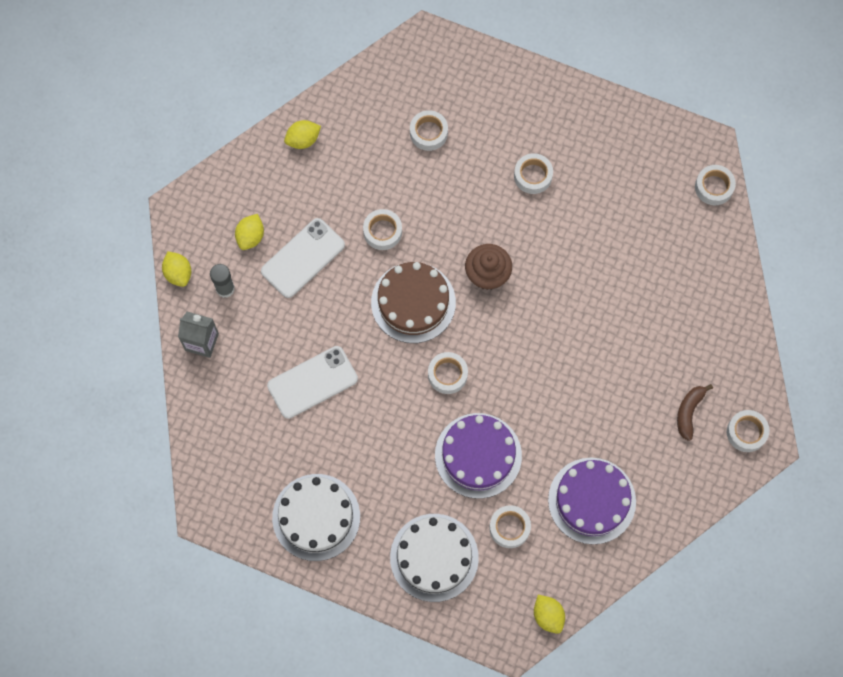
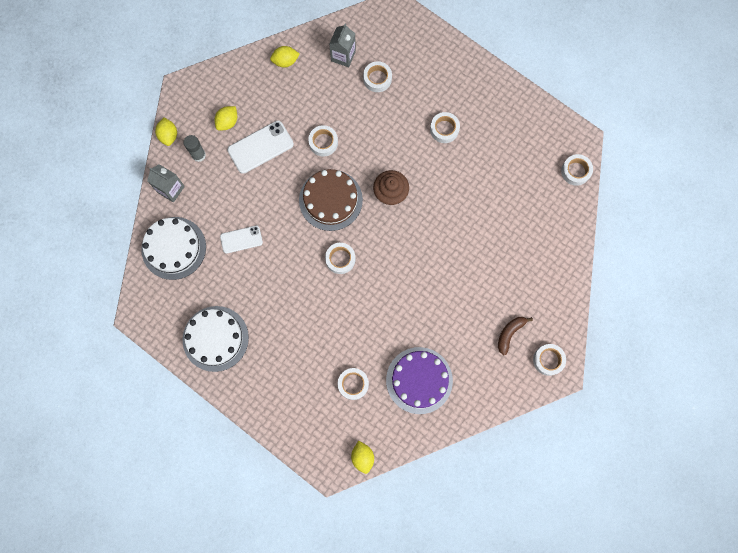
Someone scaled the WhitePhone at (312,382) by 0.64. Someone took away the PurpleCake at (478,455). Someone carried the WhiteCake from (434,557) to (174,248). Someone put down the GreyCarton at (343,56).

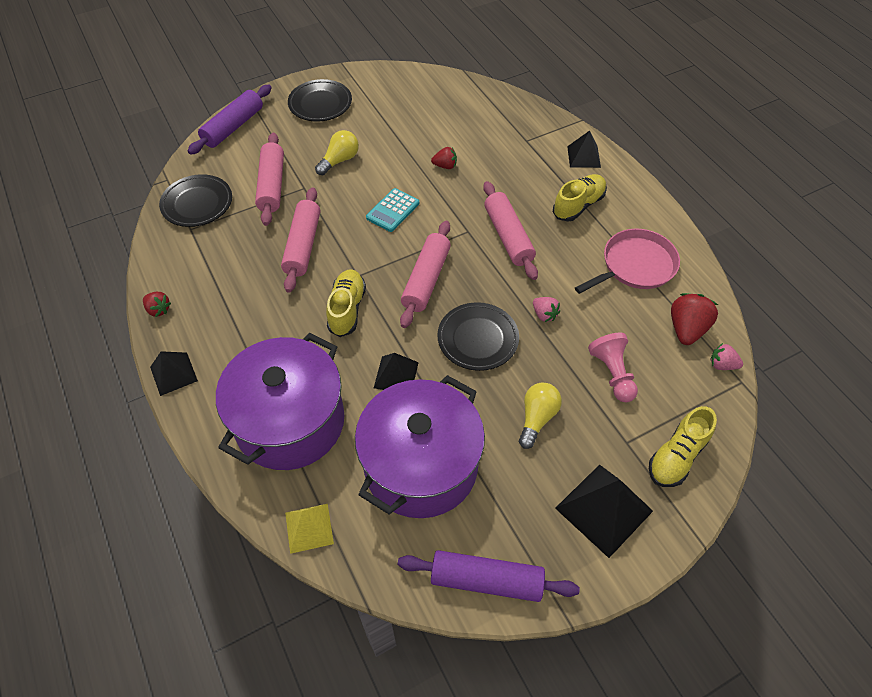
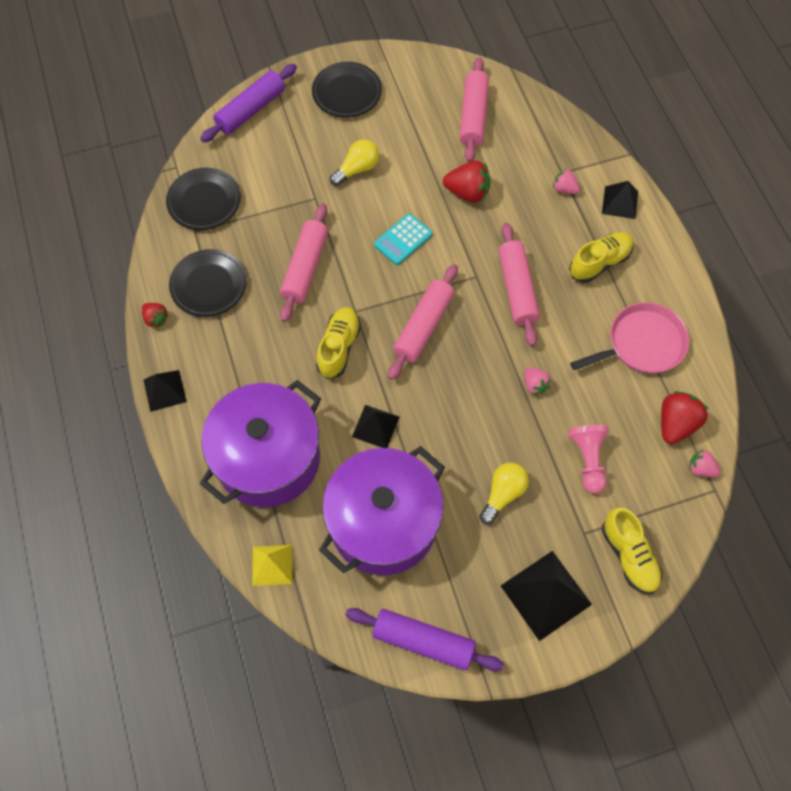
Someone carried the PinkRollingPin from (272,185) to (473,116). Someone scaled the RedStrawberry at (445,166) by 1.72. Someone carried the BlackPlate from (477,339) to (209,285). Someone rotated the YellowShoe at (677,456) by 75 degrees counterclockwise. Someone put down the PinkStrawberry at (564,189).

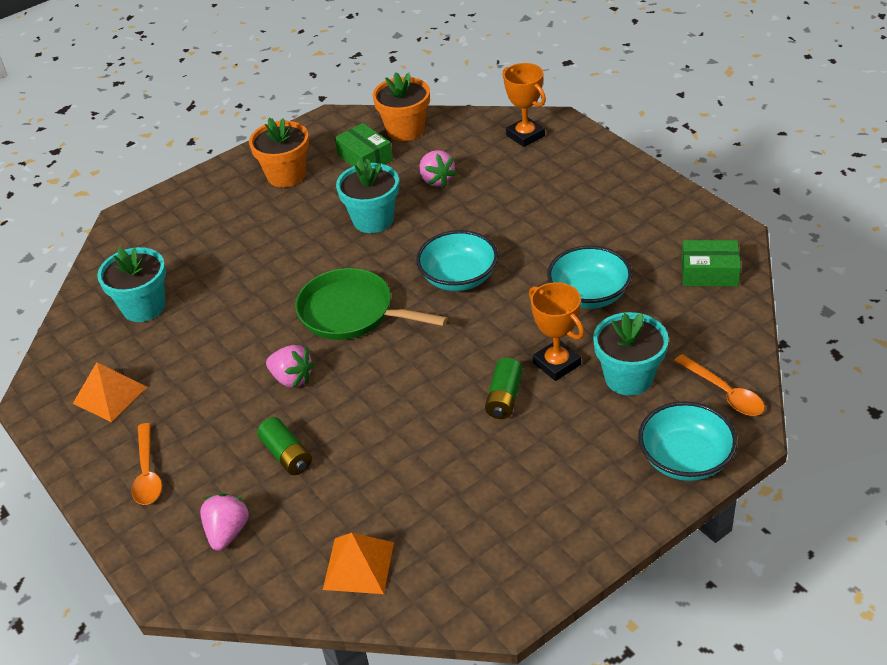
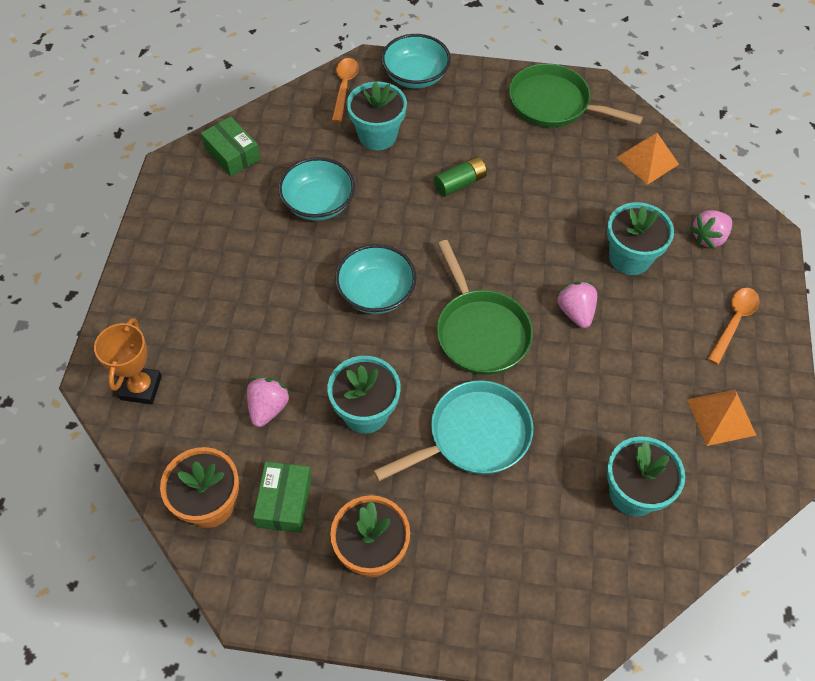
Someone took away the OrangeTrophy at (557,364). Someone swapped the GreenBattery at (287,455) for the TurquoiseFlowerPot at (630,258). Someone put down the GreenPan at (554,104). Someone put down the TurquoisePan at (473,436).

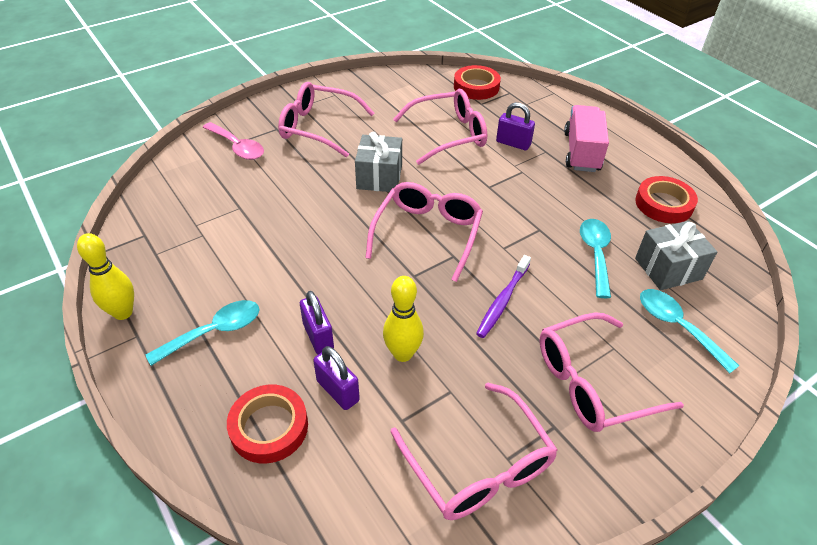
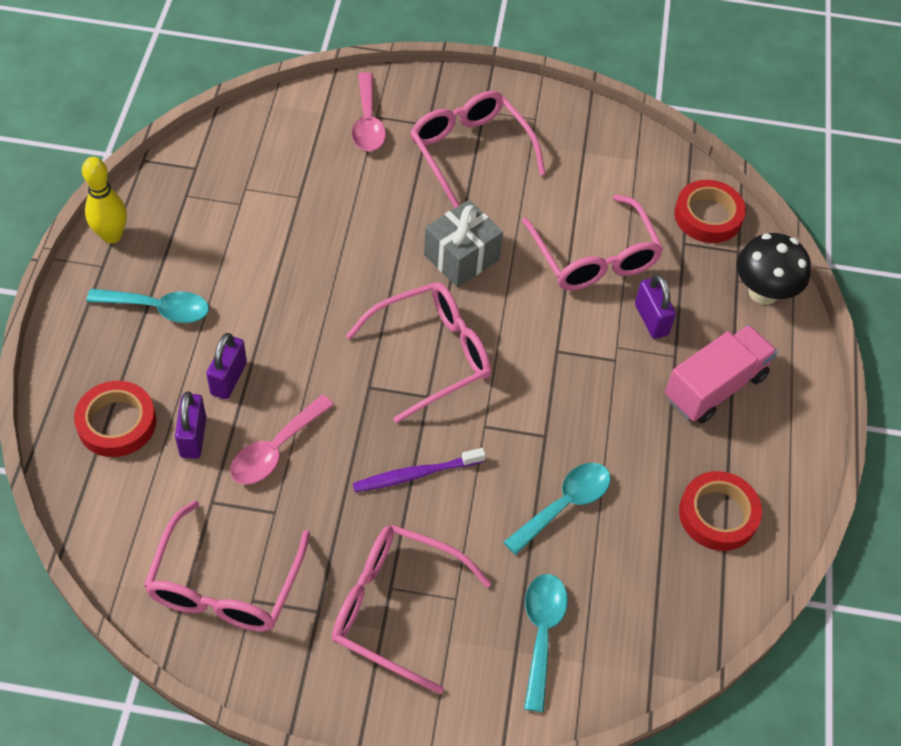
Someone rotated the PinkGlasses at (448,134) by 45 degrees clockwise. Someone took away the GreyGift at (668,269). Someone swapped the YellowBowlingPin at (403,354) for the PinkSpoon at (275,449). Someone put down the BlackMushroom at (763,292).

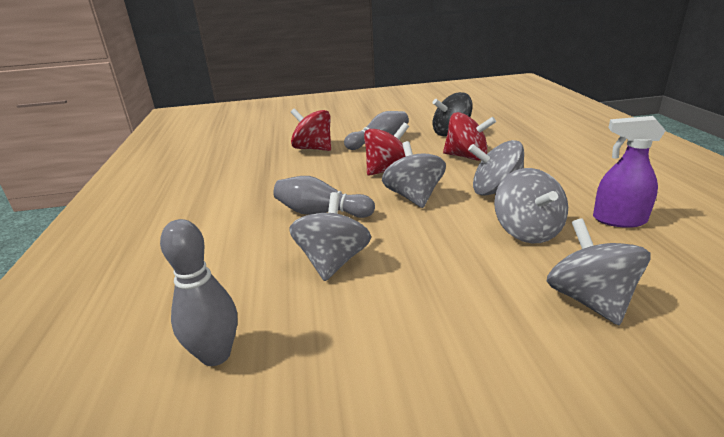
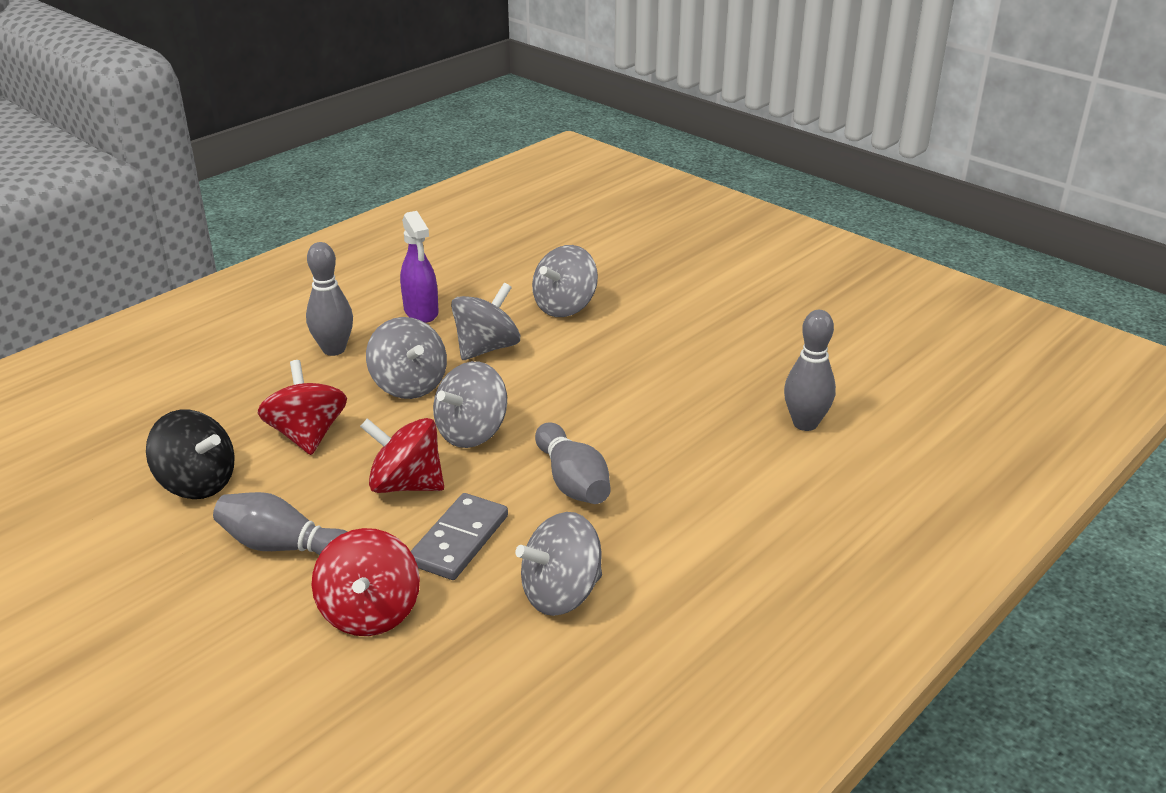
Someone carried the GreySpinningTop from (333,262) to (561,593). Someone put down the GreyBowlingPin at (334,349). Someone put down the GreyDomino at (459,540).

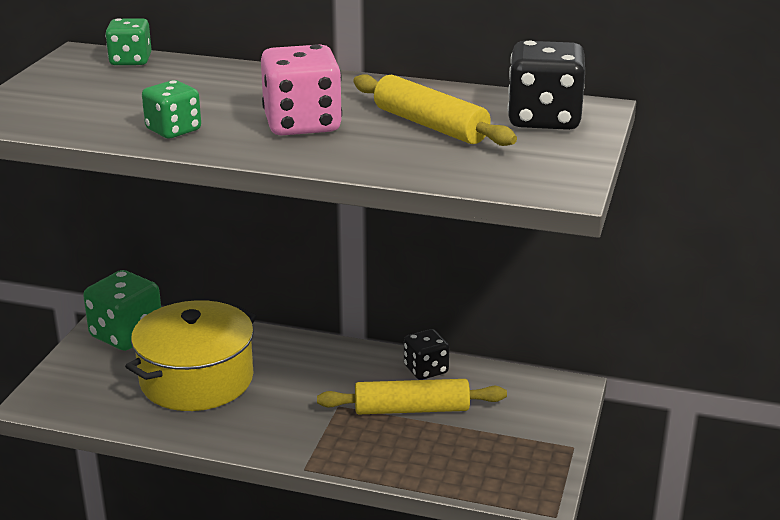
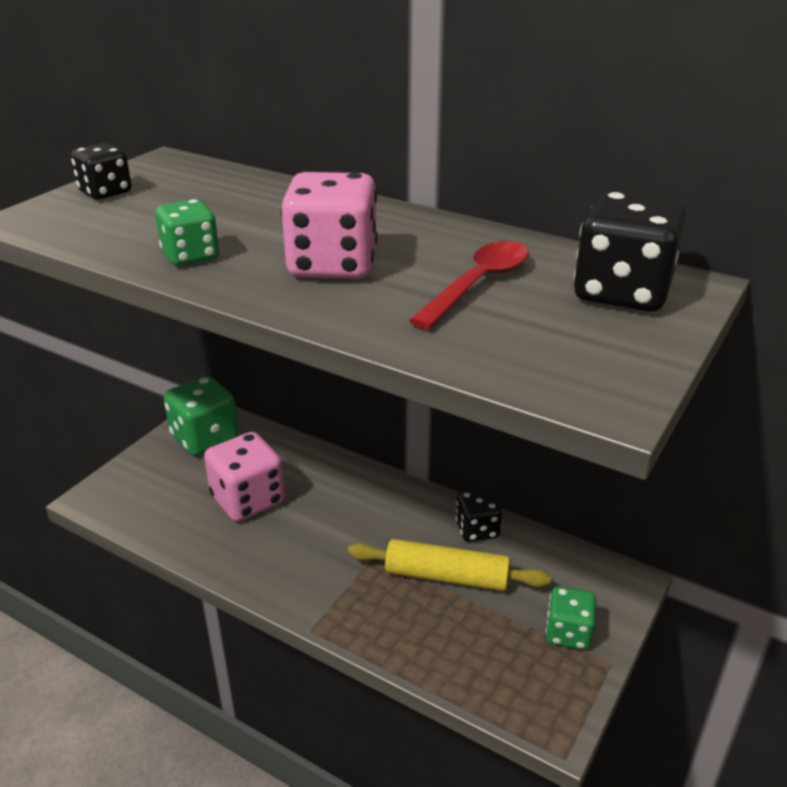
Someone carried the GreenDice from (130,61) to (568,633). Someone swapped the YellowRollingPin at (430,125) for the RedSpoon at (478,284). Someone swapped the YellowPot at (197,379) for the PinkDice at (248,500). Someone put down the BlackDice at (105,192).

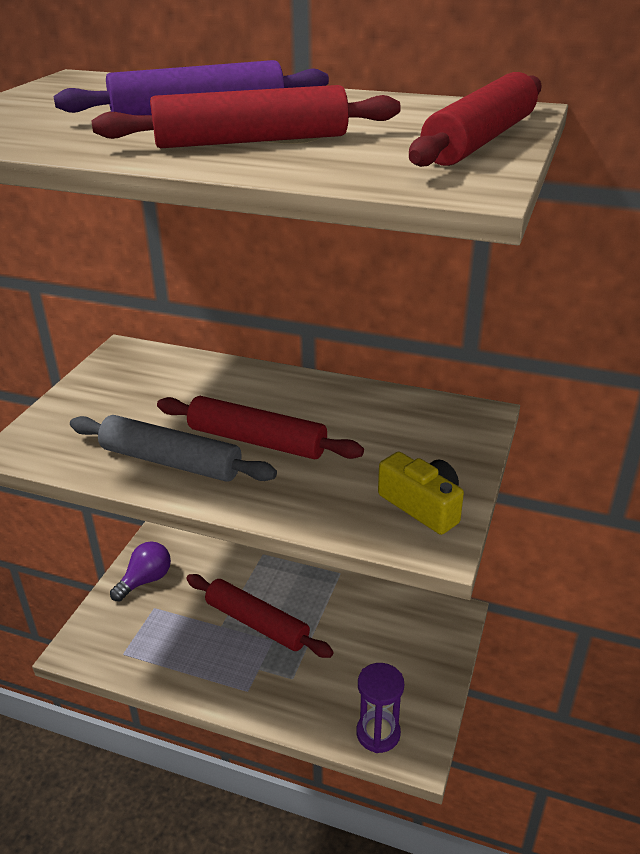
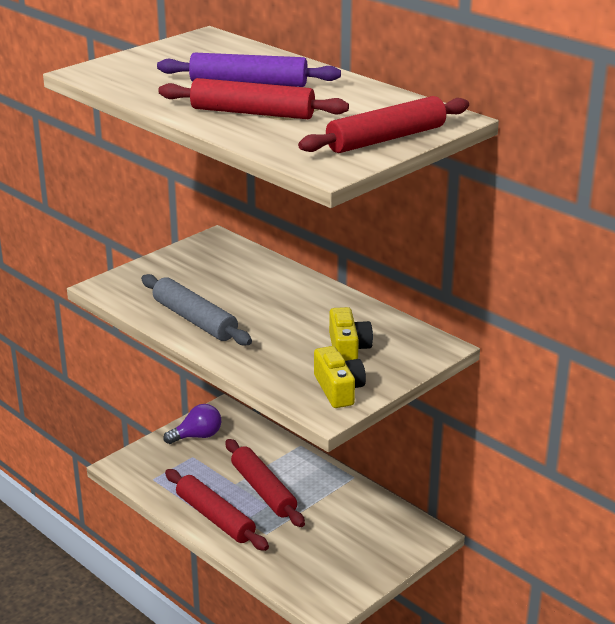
Someone carried the RedRollingPin from (257,441) to (215,517). Someone took away the PurpleHourglass at (378,733). Someone put down the YellowCamera at (348,348).

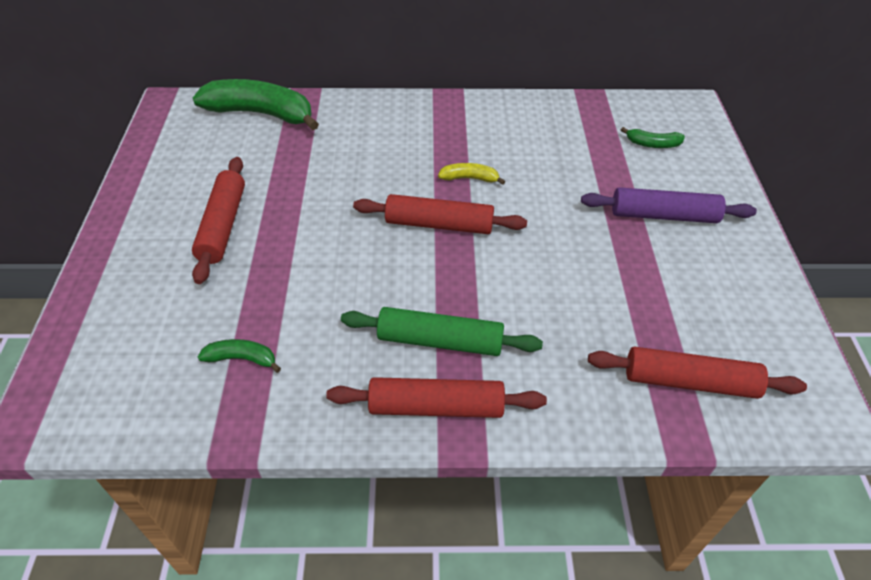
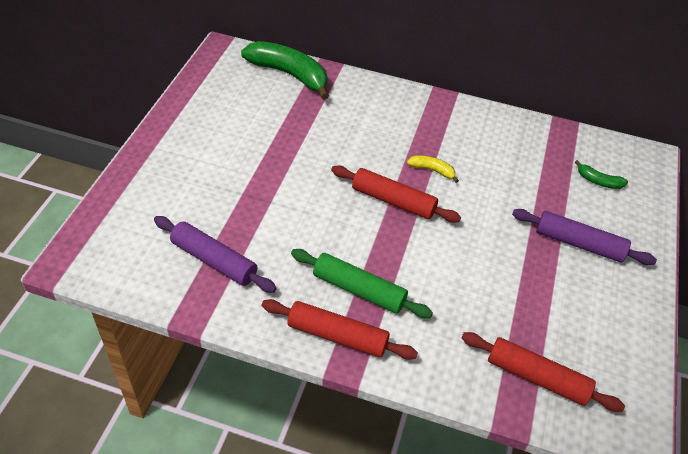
Someone took away the RedRollingPin at (223,225). Someone swapped the GreenBanana at (242,359) for the PurpleRollingPin at (214,260).

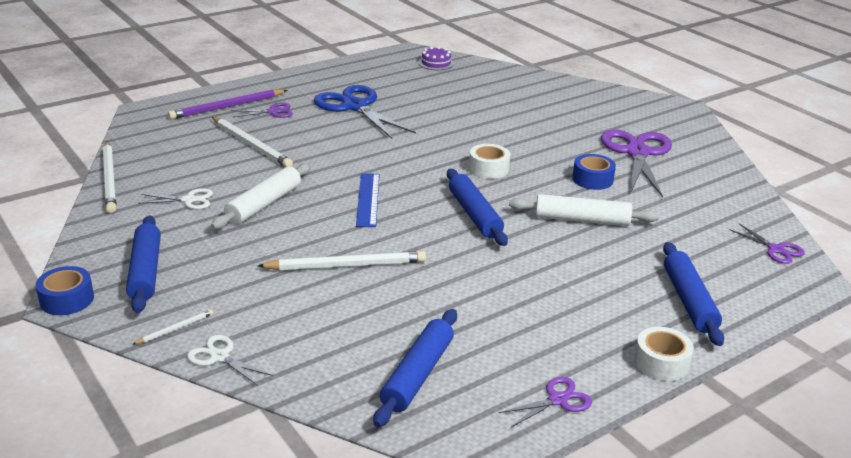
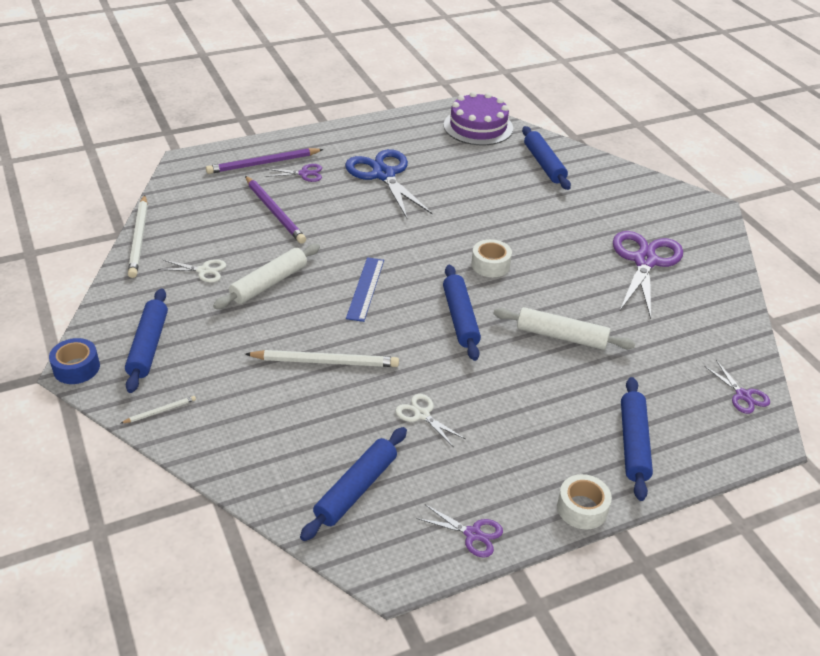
Someone scaled the PurpleCake at (436,63) by 1.96. Someone repainted the WhitePencil at (251,145), which became the PurplePencil at (274,212). Someone took away the BlueTape at (592,179). Someone carried the WhiteScissors from (219,357) to (422,415). Someone rotated the PurpleScissors at (557,400) by 45 degrees clockwise. Someone put down the BlueRollingPin at (544,164).

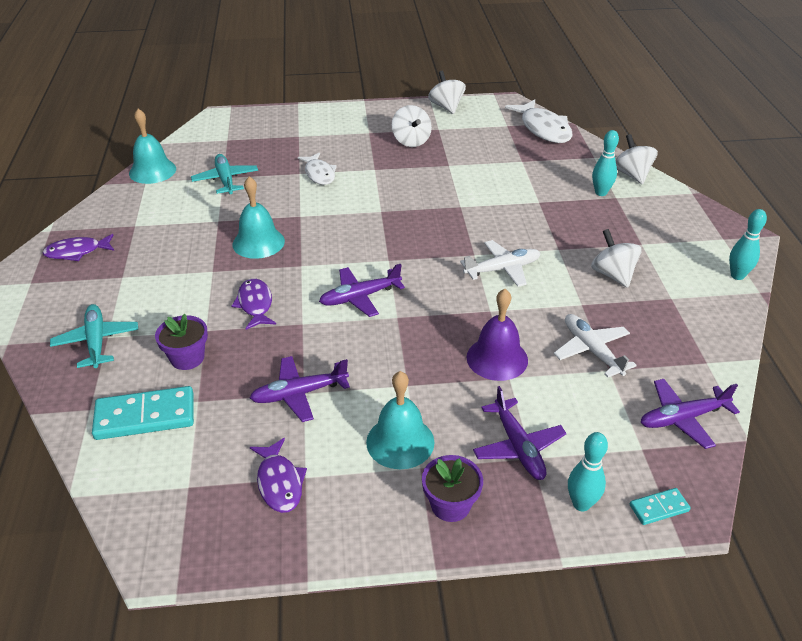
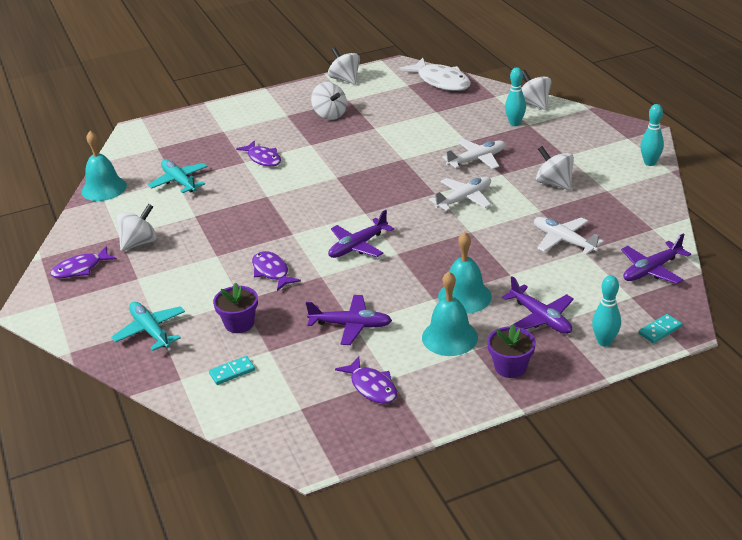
Someone repainted the WhiteFish at (319,174), which became the PurpleFish at (263,159). Someone carried the TurquoiseBell from (258,242) to (464,296). Someone took away the PurpleBell at (497,358). Someone rotated the PurplePlane at (300,394) by 135 degrees counterclockwise. Someone scaled the TurquoiseDomino at (145,416) by 0.51. Someone put down the WhitePlane at (476,160). Someone put down the WhiteSpinningTop at (139,243).

